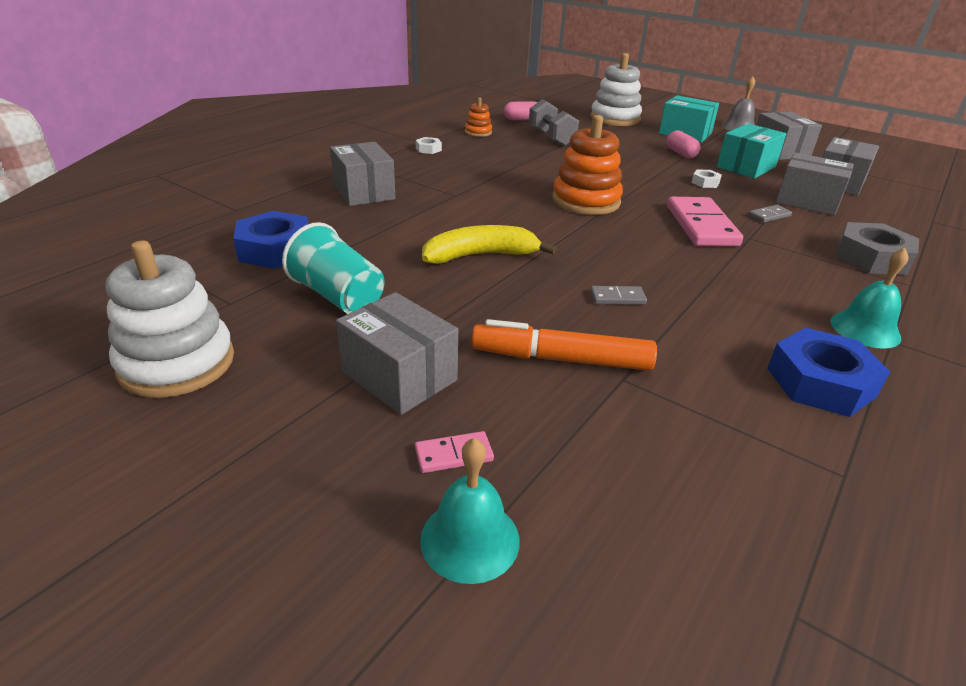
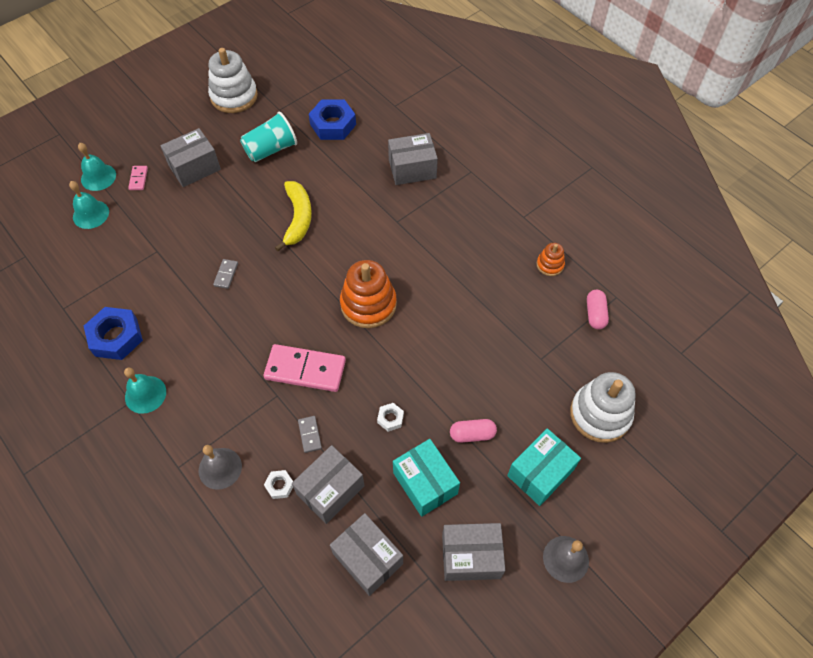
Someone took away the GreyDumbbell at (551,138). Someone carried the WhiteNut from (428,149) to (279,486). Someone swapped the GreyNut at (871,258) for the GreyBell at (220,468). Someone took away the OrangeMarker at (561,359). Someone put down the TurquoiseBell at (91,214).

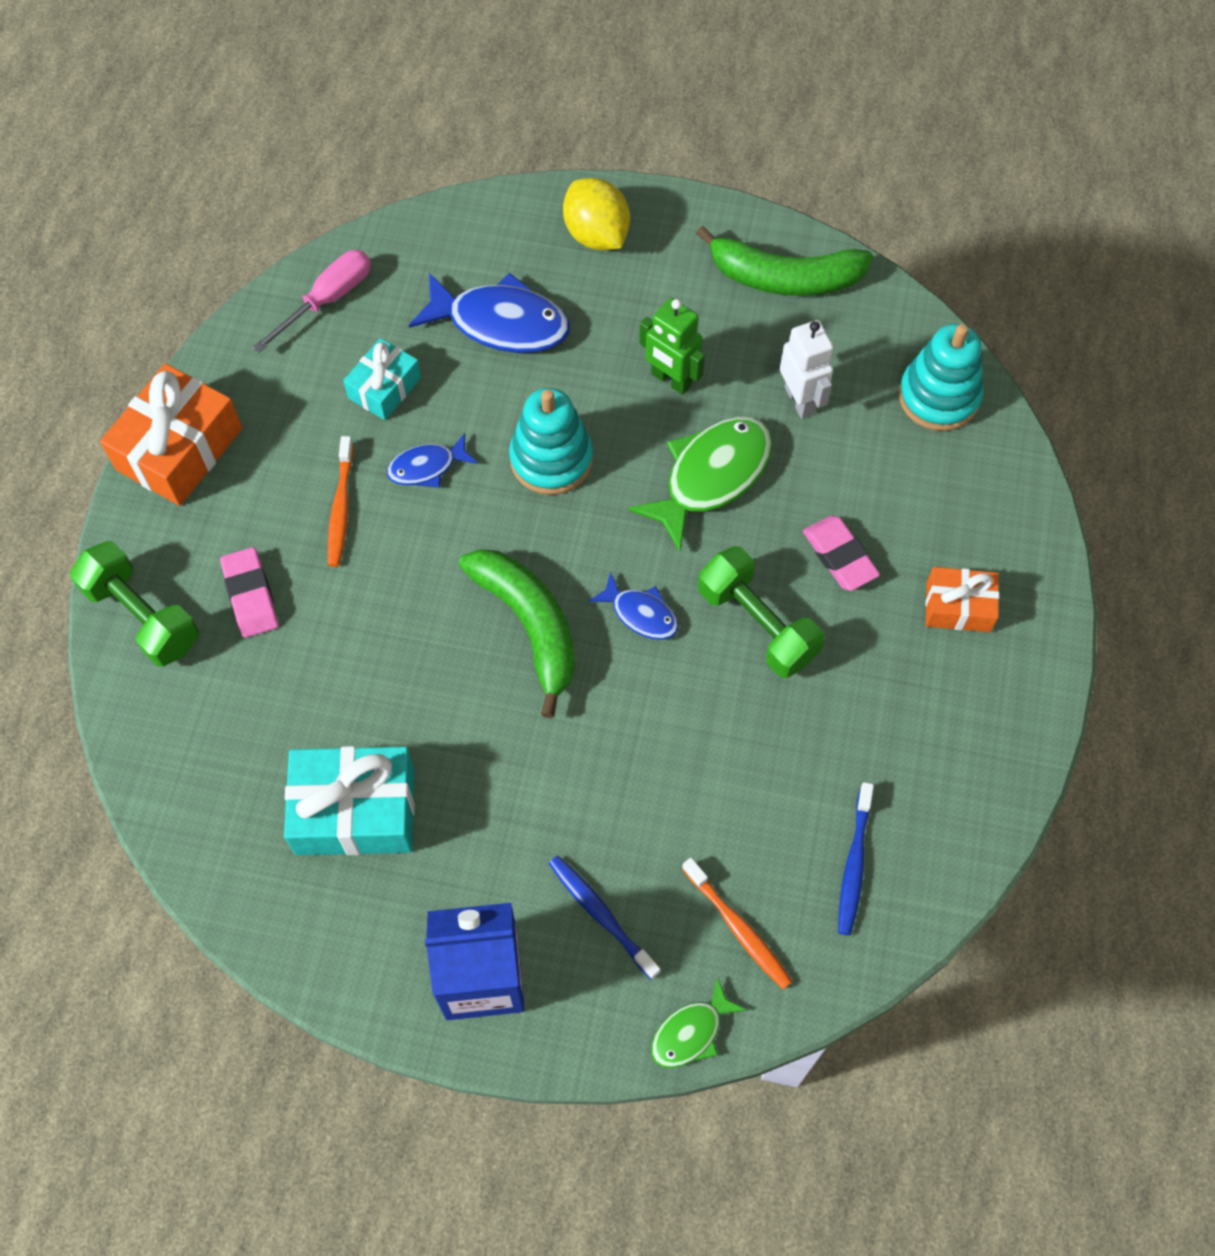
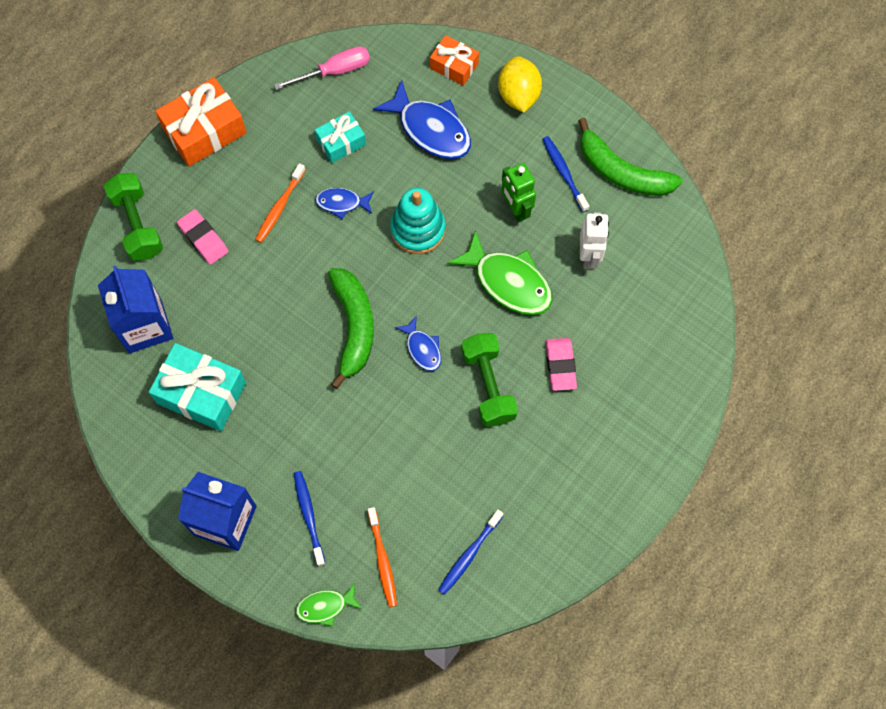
Someone took away the TurquoiseStackingToy at (938,397). Someone rotated the GreenFish at (711,477) by 60 degrees clockwise. Someone rotated the PinkEraser at (250,595) by 45 degrees counterclockwise. Someone carried the OrangeGift from (958,607) to (454,66). Someone put down the BlueToothbrush at (564,173). Someone put down the BlueCarton at (145,326).

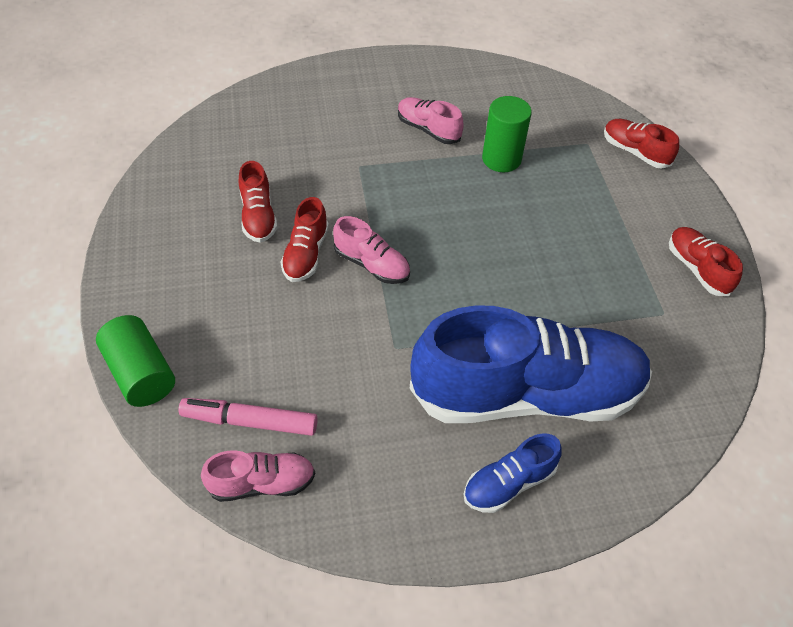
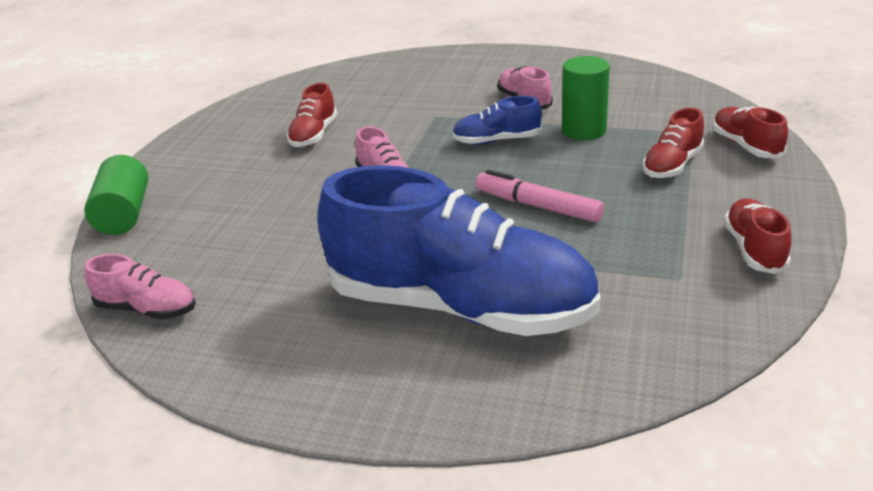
Someone carried the RedShoe from (306,254) to (672,165). Someone carried the PinkMarker from (250,421) to (538,206). Someone carried the BlueShoe from (509,483) to (497,140).

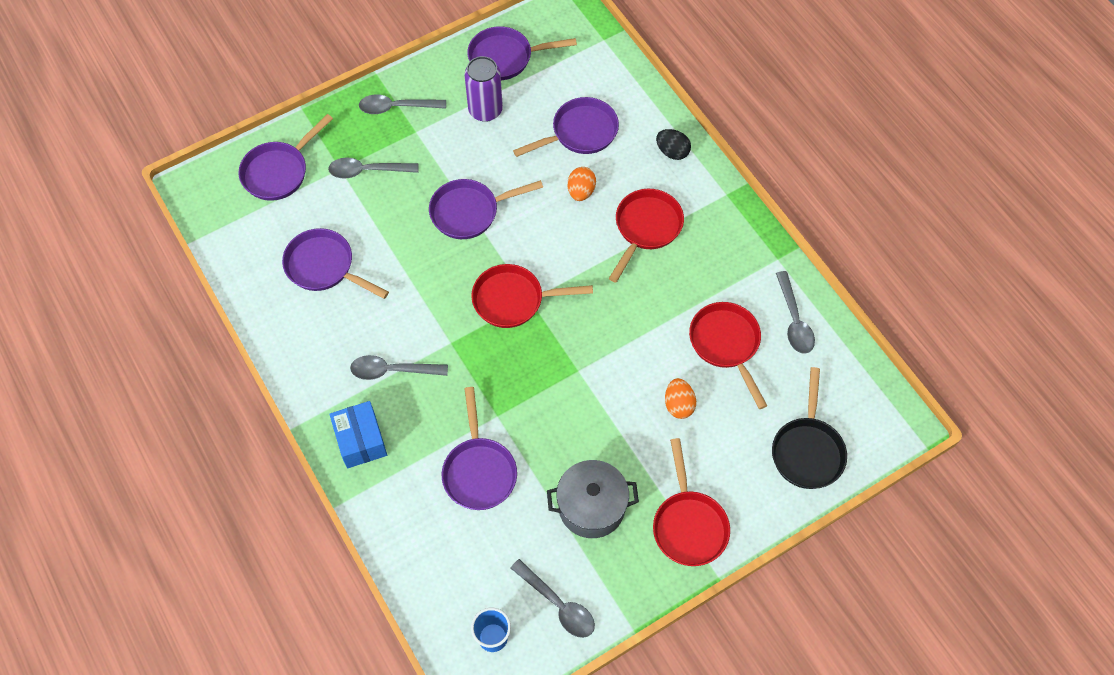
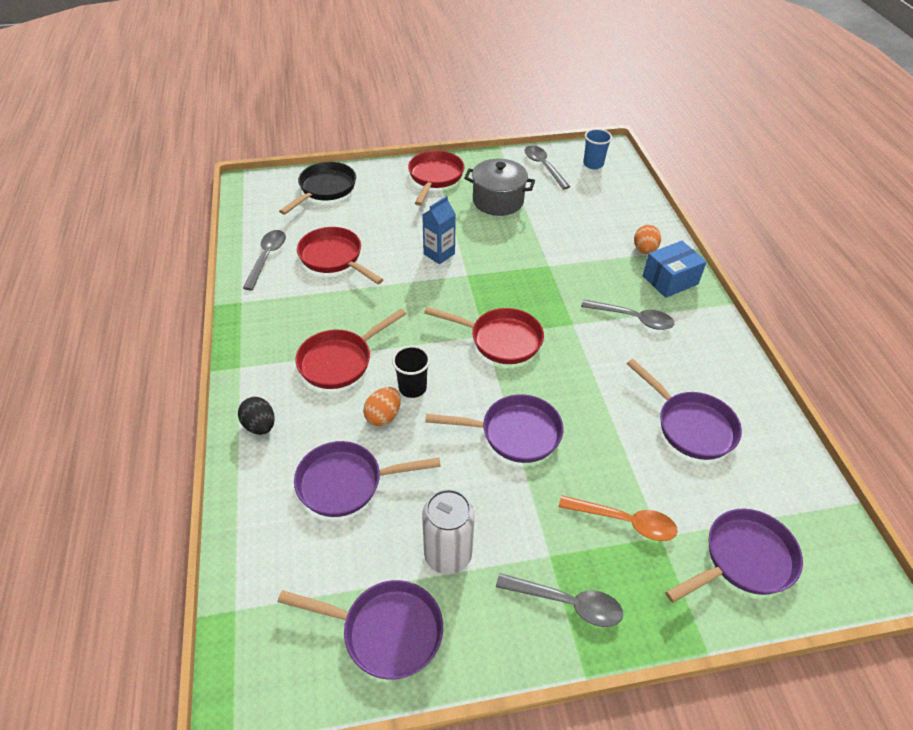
Someone repainted the PurpleCan at (485,110), which became the WhiteCan at (448,555). Someone repainted the GreySpoon at (367,171), which became the OrangeSpoon at (624,521). Someone rotated the RedPan at (726,344) by 135 degrees clockwise. Someone carried the OrangeEgg from (678,405) to (644,250). Someone took away the PurplePan at (479,471). Someone rotated the BlueBox at (361,441) by 60 degrees clockwise. Someone put down the BlueCarton at (439,254). Someone put down the BlackCup at (412,388).

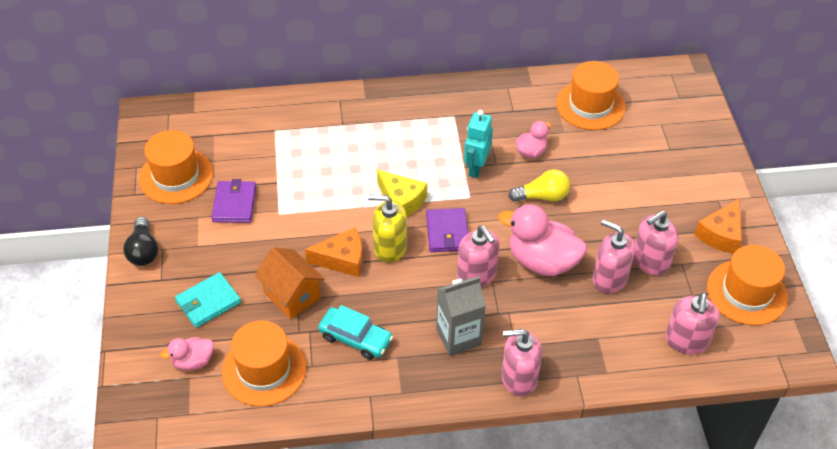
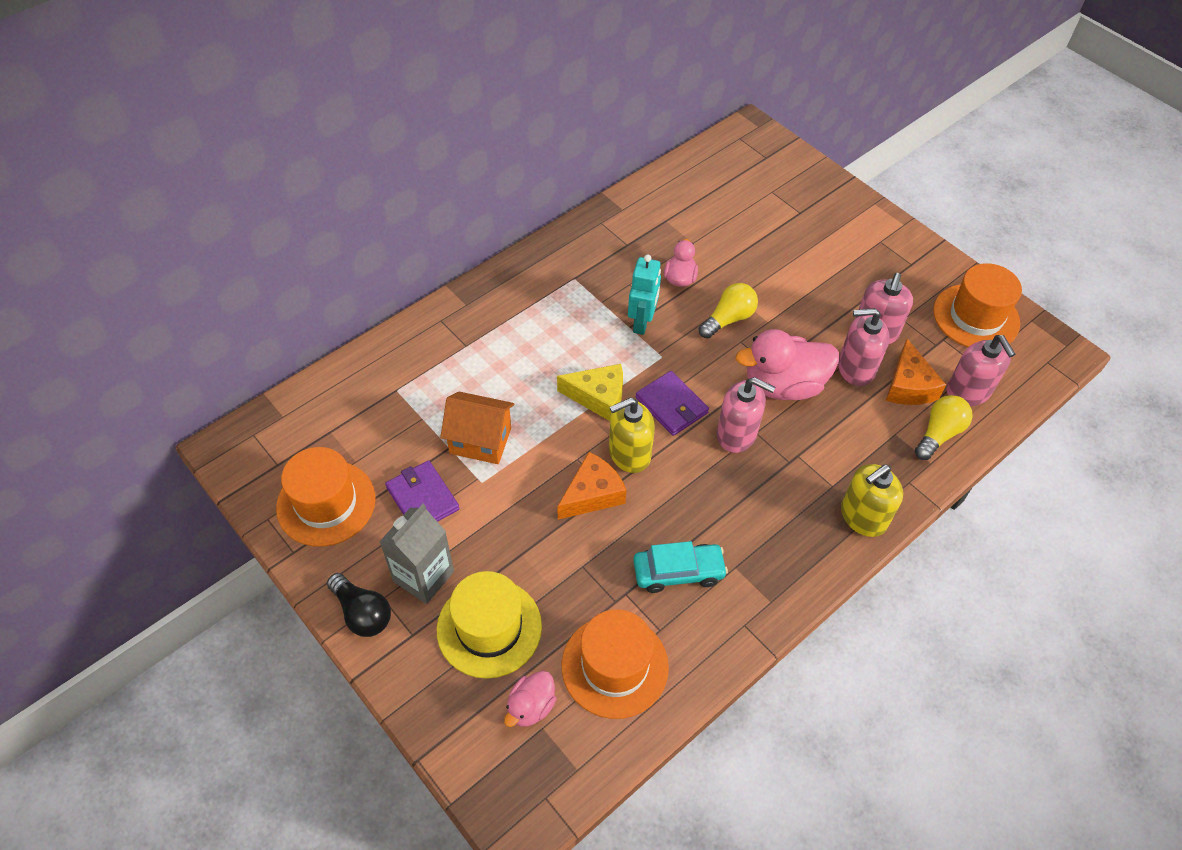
Someone took away the OrangeHat at (590,105). Someone rotated the TurquoiseRobot at (476,168) by 150 degrees counterclockwise. Someone carried the OrangeCheese from (721,234) to (908,386). Someone carried the OrangeHouse from (292,295) to (480,441). Someone swapped the TurquoiseWallet at (208,302) for the YellowHat at (489,628). Someone carried the GreyCarton from (458,337) to (423,576). Someone repainted the PinkSoapDispenser at (519,378), which became the YellowSoapDispenser at (863,517). Someone put down the YellowLightBulb at (938,434).

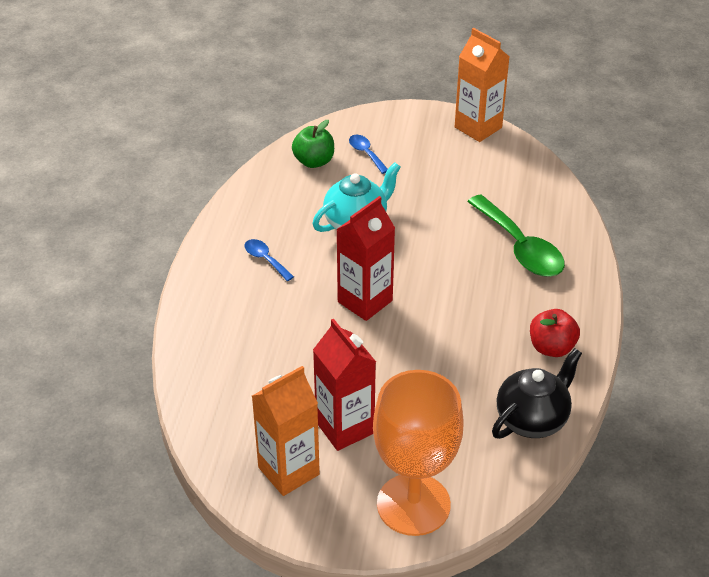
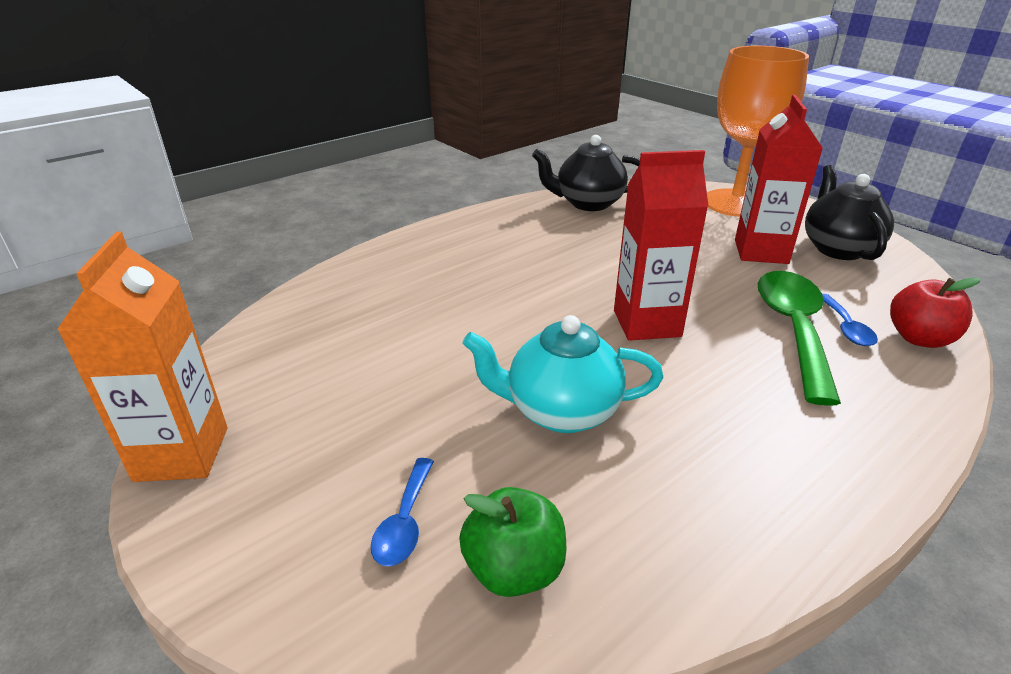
Someone carried the GreenSpoon from (520,247) to (793,329). Someone carried the BlueSpoon from (265,259) to (846,328). Someone carried the RedApple from (551,347) to (919,338). Someone swapped the OrangeCarton at (288,471) for the BlackTeapot at (838,248).

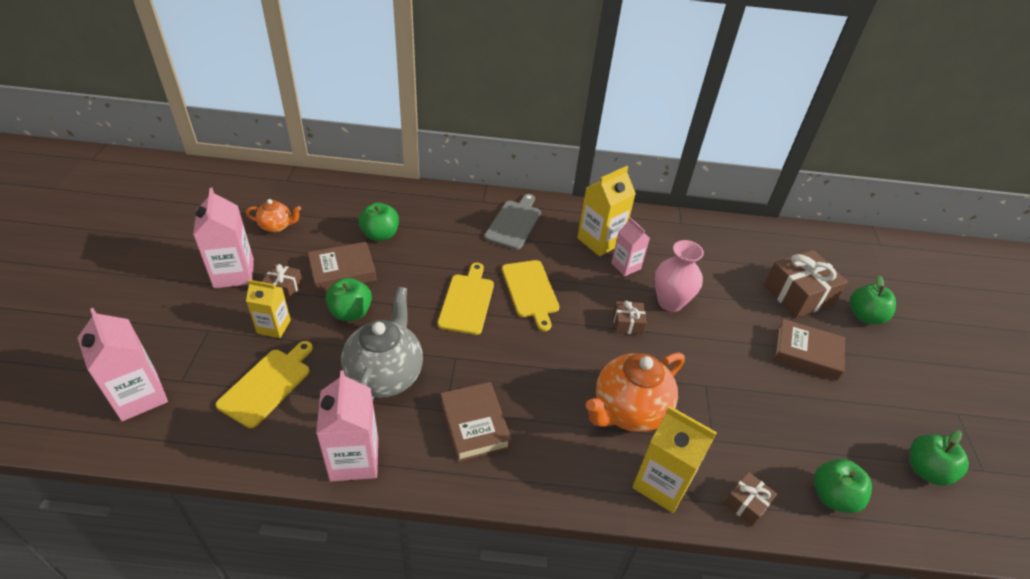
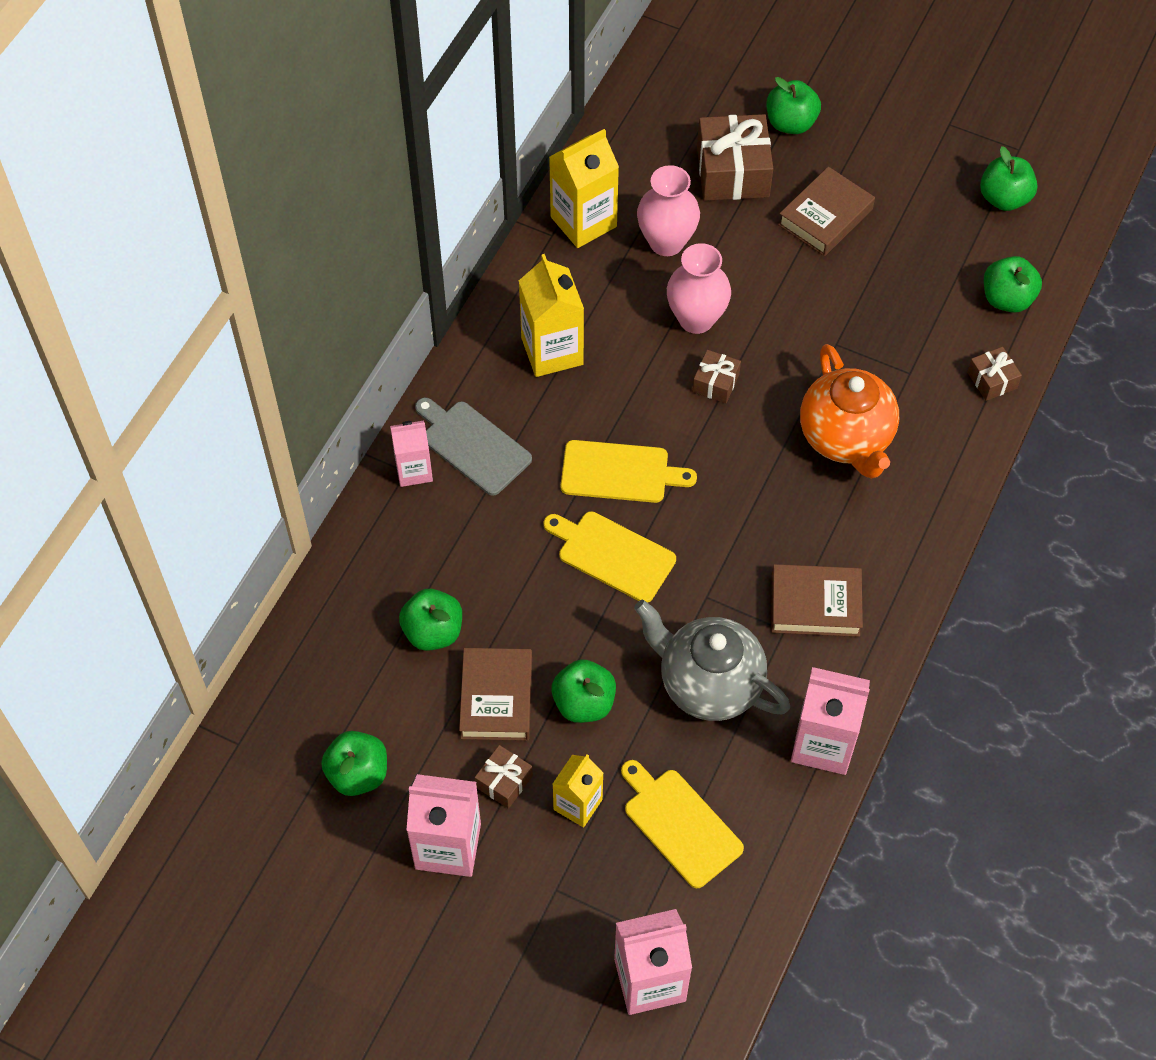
Someone swapped the OrangeTeapot at (277,226) for the GreenApple at (358,774). Someone carried the PinkCarton from (626,266) to (414,470). Someone carried the YellowCarton from (662,483) to (583,222). Someone put down the PinkVase at (666,242).

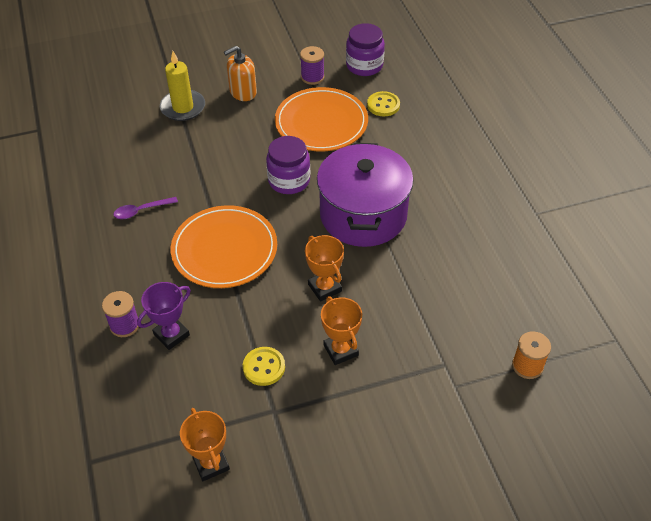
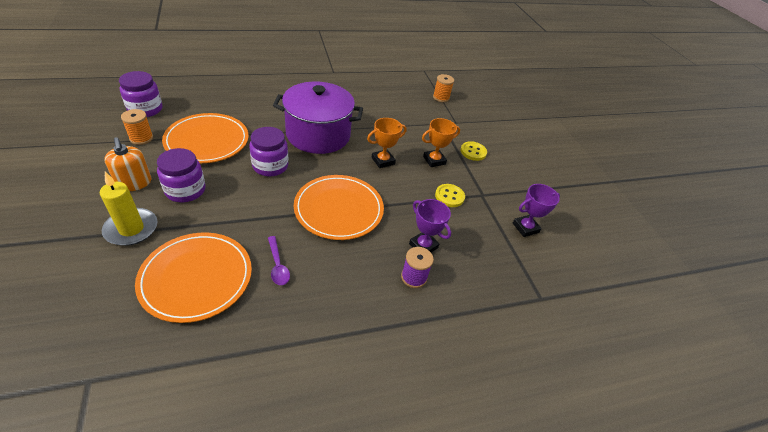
Someone repainted the PurpleSpool at (312,77), which became the OrangeSpool at (141,138). Someone carried the YellowButton from (383,105) to (473,152). Someone repainted the OrangeTrophy at (211,463), which became the PurpleTrophy at (525,228). Someone put down the PurpleJar at (185,190). Someone put down the OrangePlate at (196,278).

